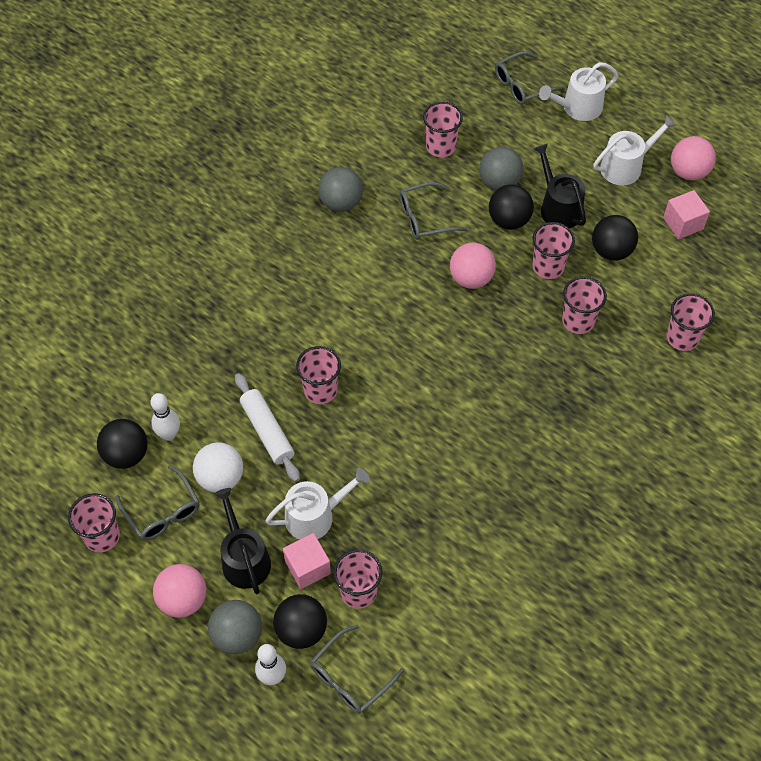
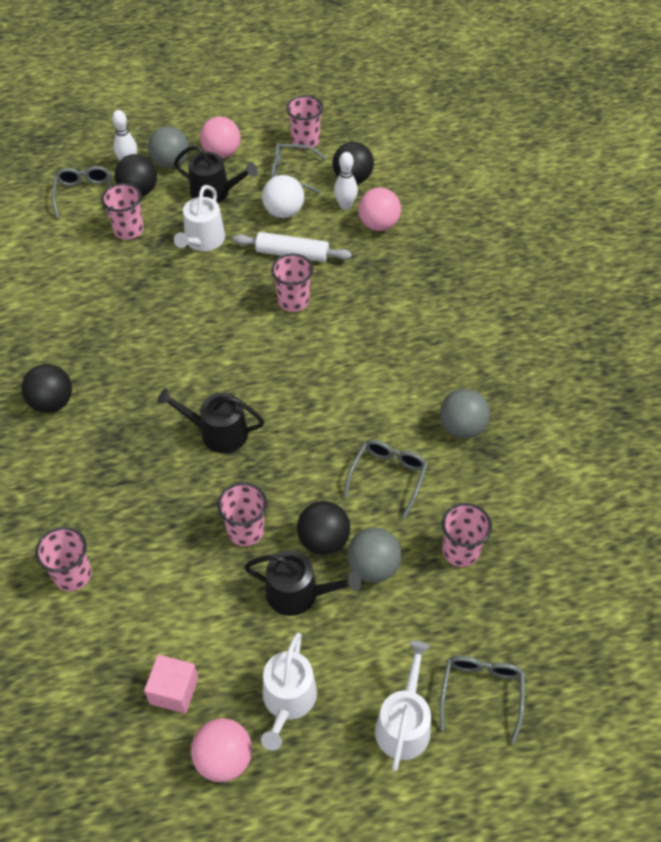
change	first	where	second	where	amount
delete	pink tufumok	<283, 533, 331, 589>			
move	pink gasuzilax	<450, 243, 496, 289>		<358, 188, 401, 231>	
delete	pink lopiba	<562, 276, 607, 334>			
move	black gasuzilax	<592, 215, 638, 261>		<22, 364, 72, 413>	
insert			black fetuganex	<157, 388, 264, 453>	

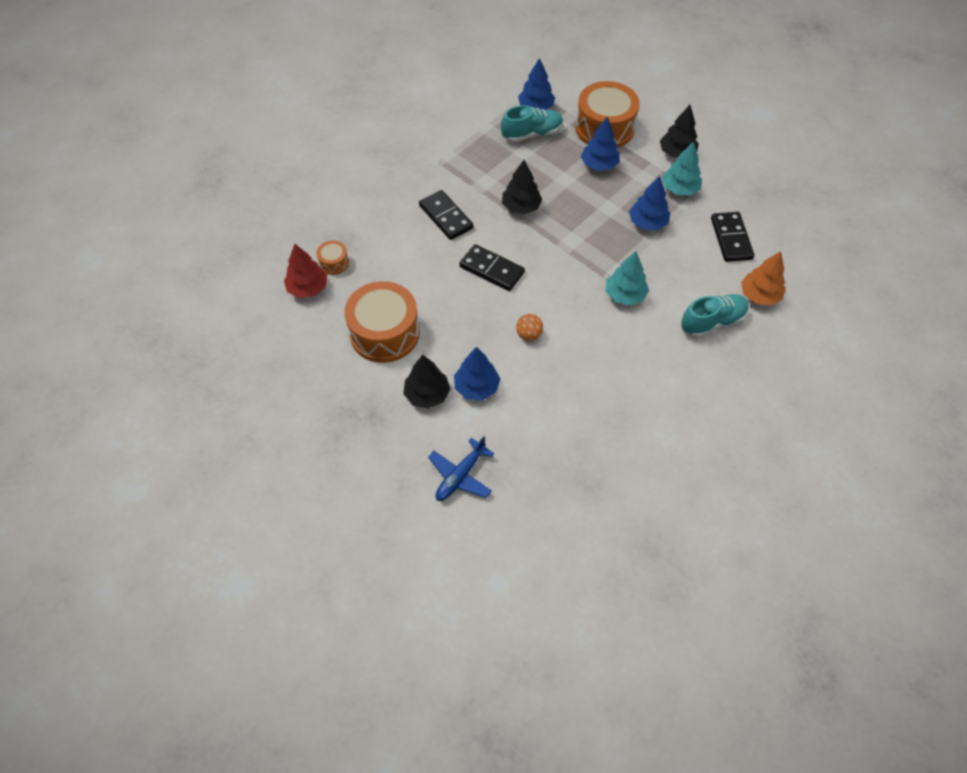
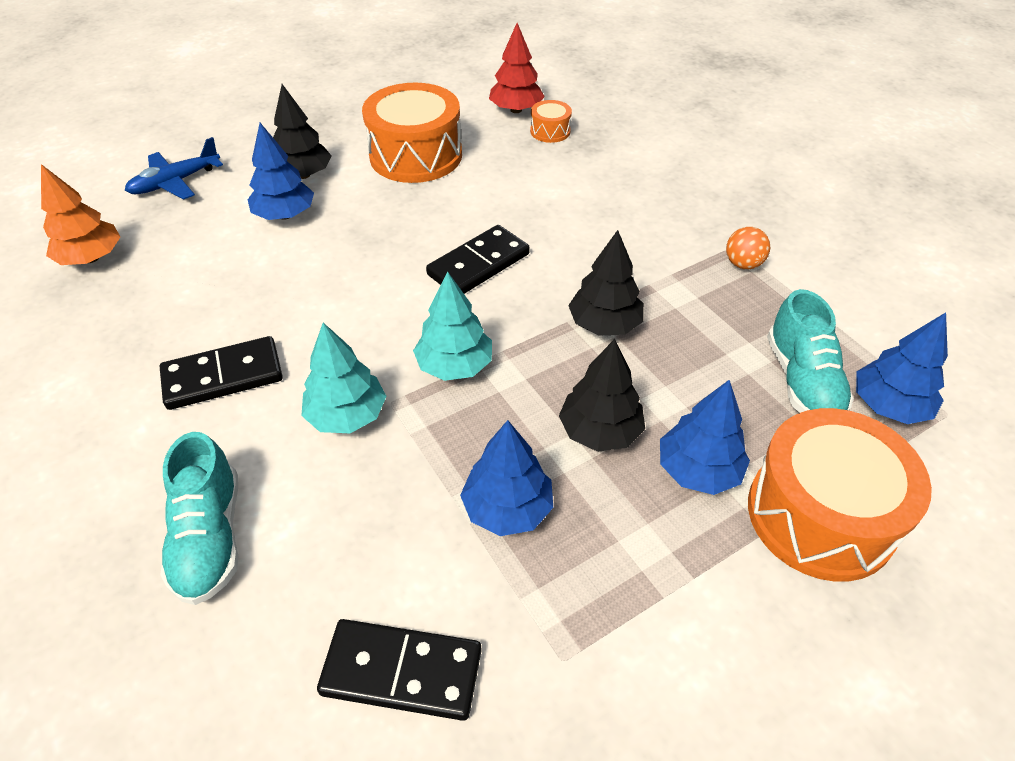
change	first	where	second	where	amount
move	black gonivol	<419, 190, 473, 240>		<160, 336, 283, 410>	
rotate	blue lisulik	<428, 436, 494, 501>		<125, 137, 223, 199>	90 degrees counterclockwise
move	orange gasuzilax	<516, 314, 543, 341>		<726, 227, 770, 269>	
move	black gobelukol	<660, 105, 699, 158>		<559, 339, 645, 452>	
move	turquoise gobelukol	<662, 141, 702, 196>		<413, 271, 492, 381>	
move	orange gobelukol	<741, 251, 785, 306>		<41, 164, 120, 265>	

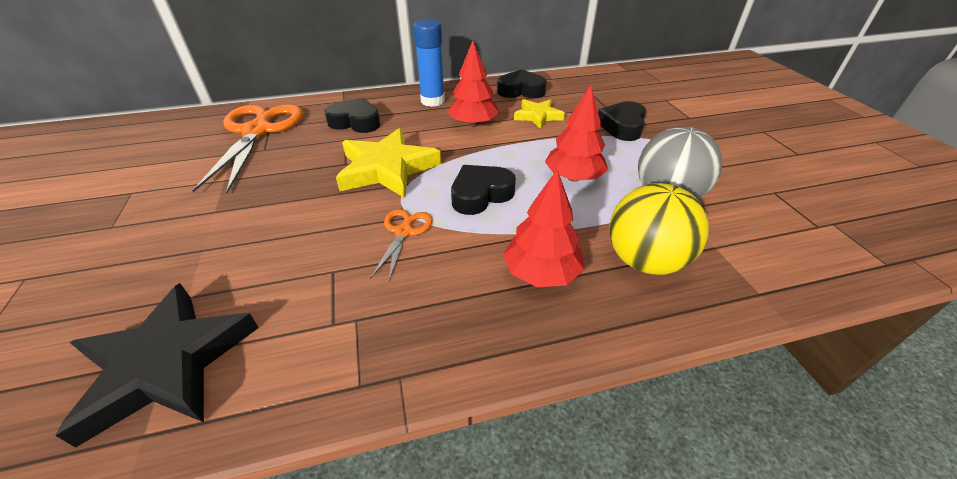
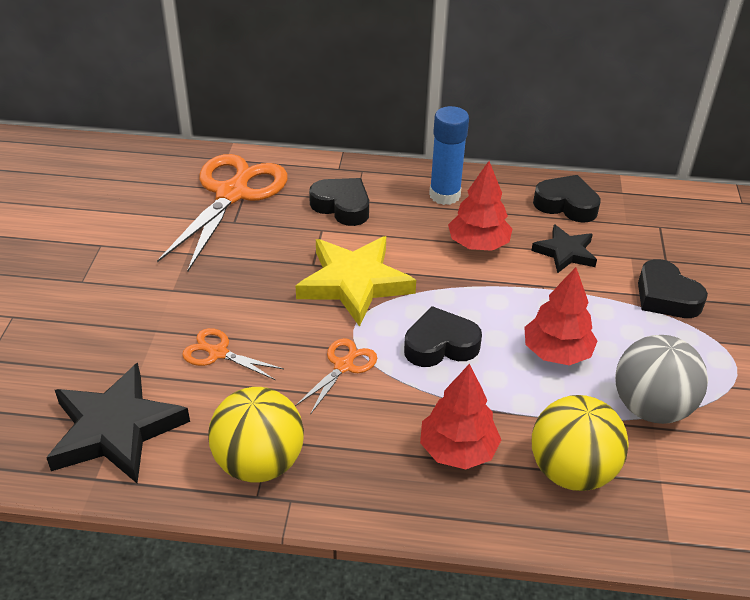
change	first	where	second	where	amount
recolor	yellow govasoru	<514, 99, 565, 129>	black govasoru	<531, 224, 597, 273>	
rotate	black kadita	<598, 101, 646, 141>		<638, 259, 708, 318>	75 degrees counterclockwise
insert			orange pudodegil	<182, 328, 284, 380>	
insert			yellow gasuzilax	<208, 387, 304, 483>	

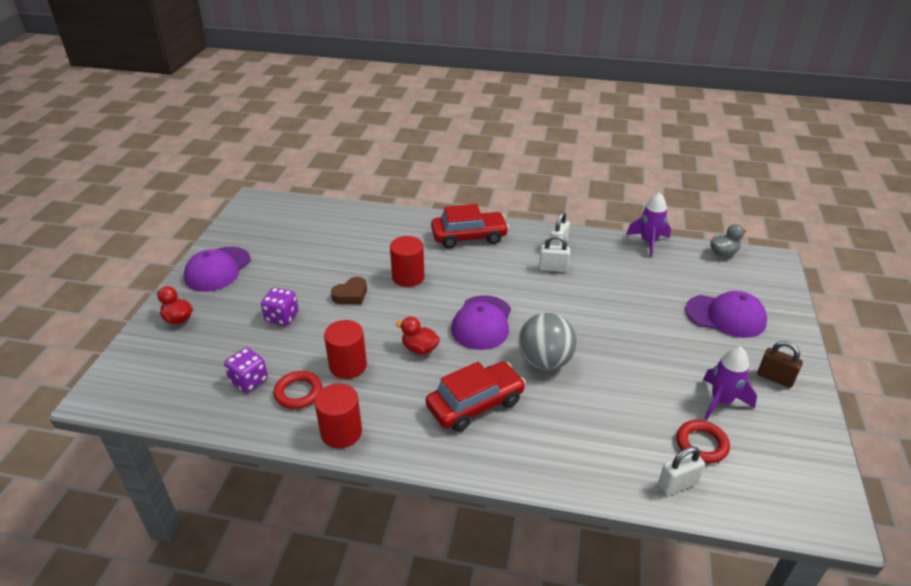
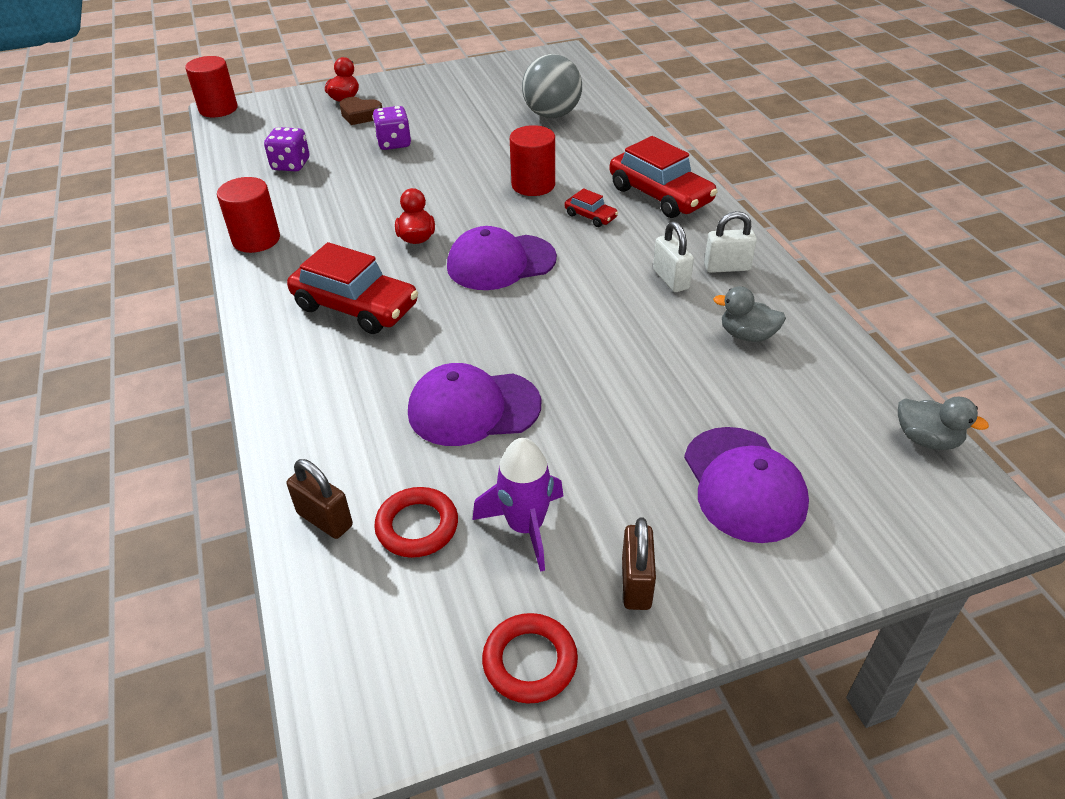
change	first	where	second	where	amount
move	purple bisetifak	<184, 247, 251, 292>		<408, 363, 541, 446>	
move	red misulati	<274, 371, 322, 409>		<482, 613, 578, 704>	
move	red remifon	<324, 320, 367, 379>		<185, 56, 238, 118>	
move	brown kadita	<331, 277, 367, 304>		<339, 97, 382, 125>	
move	grey gasuzilax	<518, 313, 576, 371>		<522, 54, 582, 118>	
delete	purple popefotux	<626, 192, 671, 258>			
recolor	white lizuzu	<658, 446, 705, 495>	brown lizuzu	<287, 459, 353, 539>	
insert			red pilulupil	<564, 188, 618, 227>	
insert			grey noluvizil	<713, 286, 786, 342>	

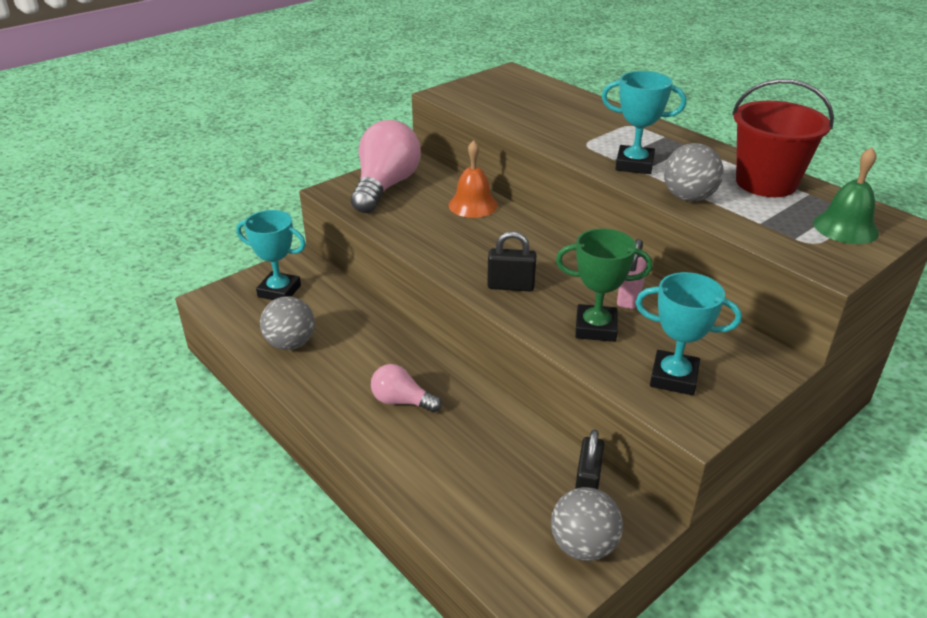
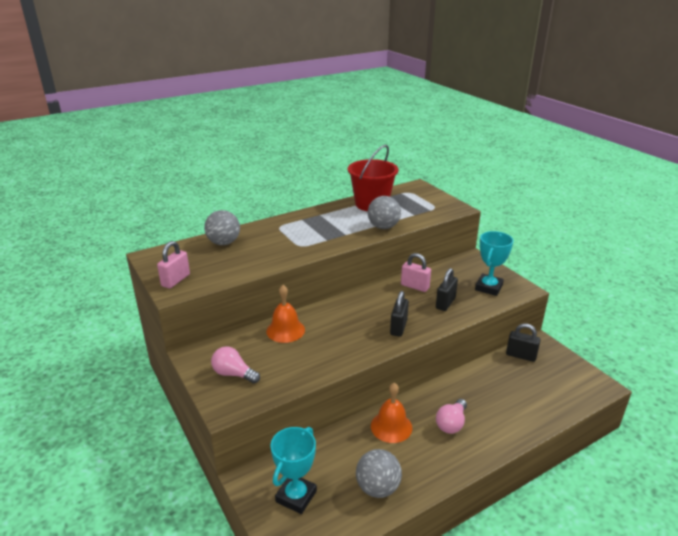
change	first	where	second	where	amount
resize	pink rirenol	<351, 120, 421, 213>		<211, 346, 260, 383>	x0.52
move	grey gasuzilax	<551, 487, 623, 561>		<204, 210, 240, 245>	
replace	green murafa	<556, 228, 653, 342>	black lizuzu	<436, 268, 458, 311>	
delete	turquoise murafa	<601, 71, 686, 174>			
delete	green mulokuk	<813, 147, 879, 244>			
insert			pink lizuzu	<157, 241, 190, 289>	
insert			orange mulokuk	<371, 383, 412, 443>	

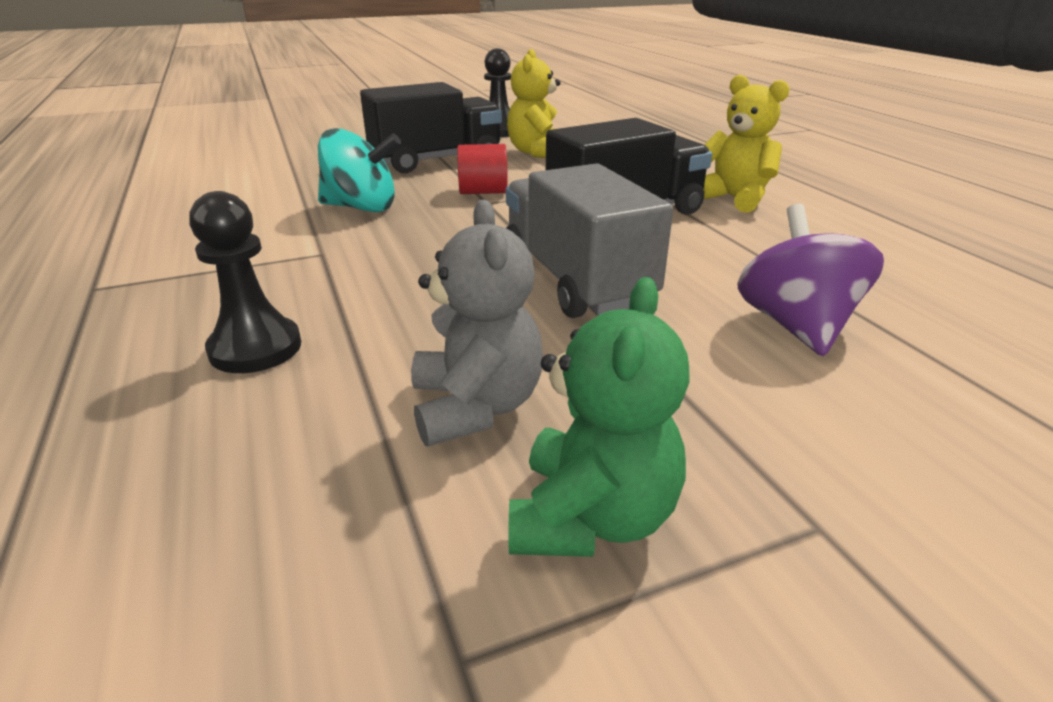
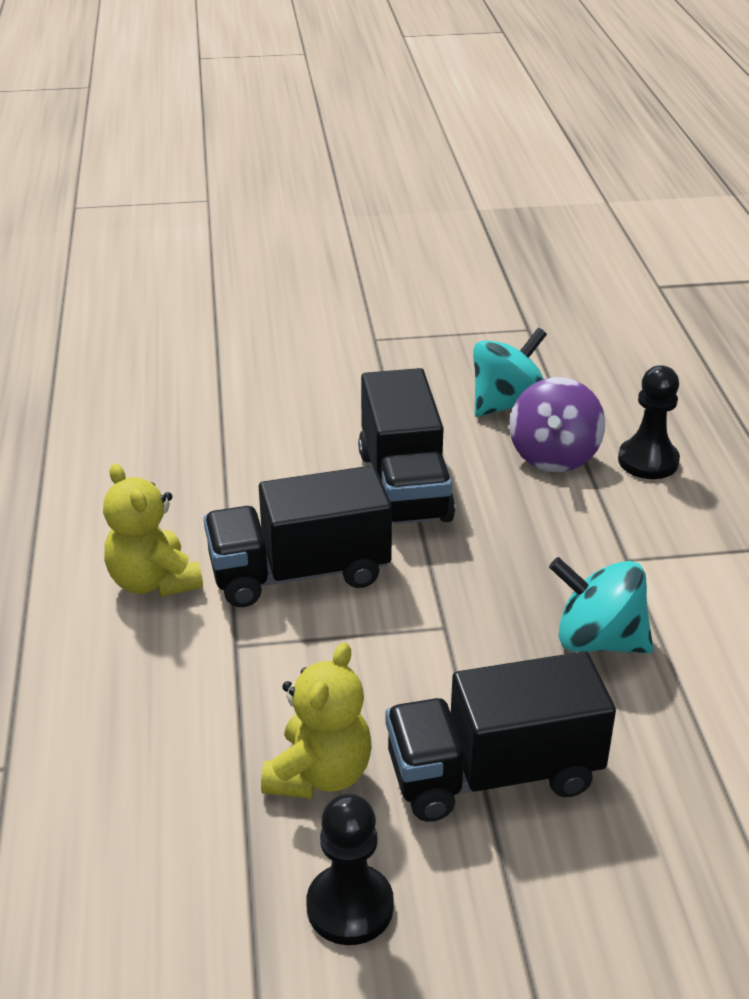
change	first	where	second	where	amount
replace	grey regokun	<411, 200, 543, 446>	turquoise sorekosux	<473, 328, 547, 417>	
delete	red remifon	<457, 144, 508, 194>			
recolor	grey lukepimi	<506, 163, 673, 318>	black lukepimi	<358, 368, 455, 524>	
delete	green regokun	<508, 277, 690, 557>			
move	purple sorekosux	<738, 204, 884, 356>		<510, 377, 605, 472>	

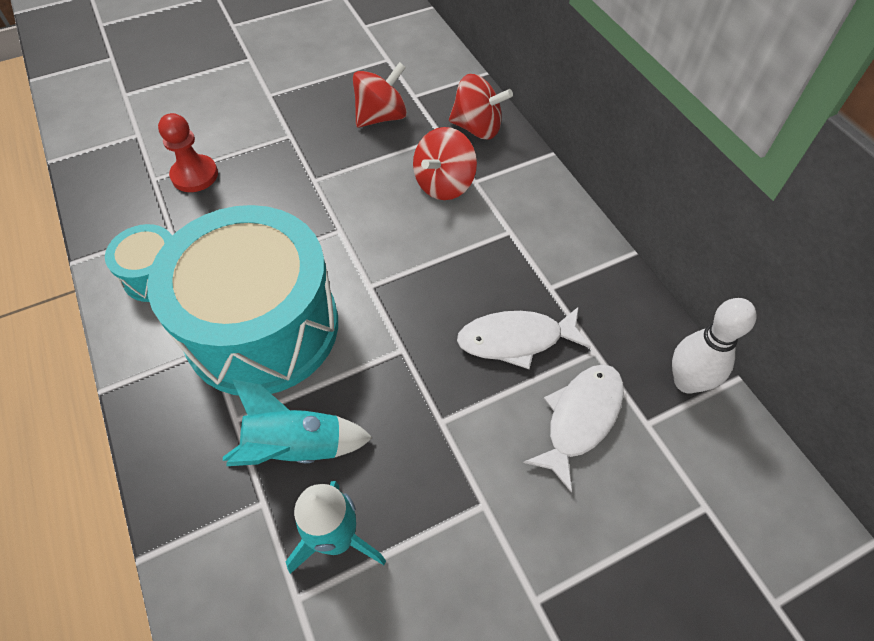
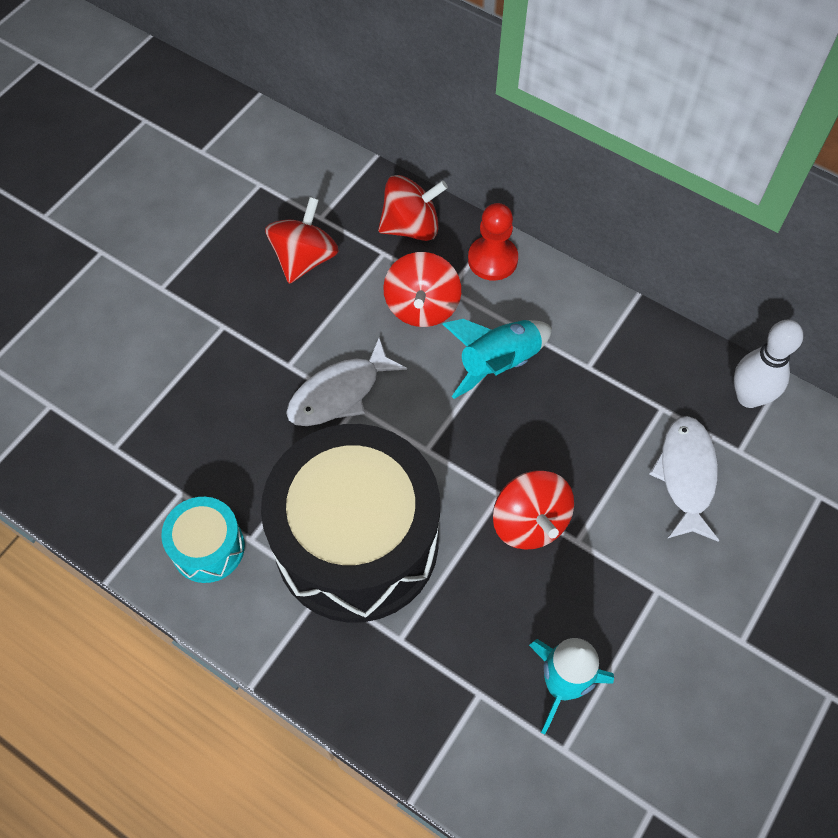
change	first	where	second	where	amount
recolor	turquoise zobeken	<147, 205, 338, 395>	black zobeken	<261, 424, 440, 623>	
move	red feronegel	<158, 113, 218, 192>		<468, 203, 518, 281>	
move	turquoise popefotux	<223, 379, 373, 466>		<442, 319, 552, 399>	
move	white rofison	<457, 307, 591, 369>		<286, 337, 407, 426>	
insert			red sorekosux	<493, 470, 574, 550>	

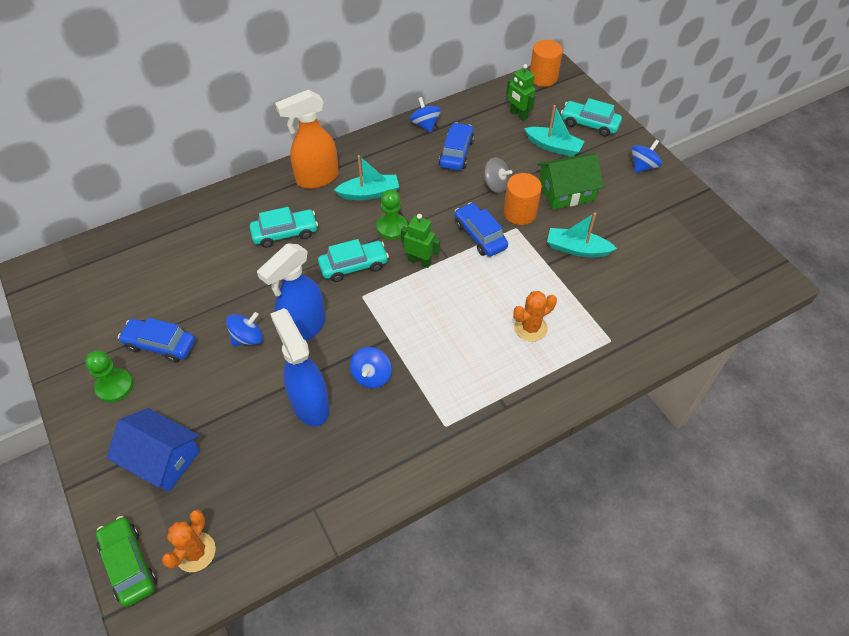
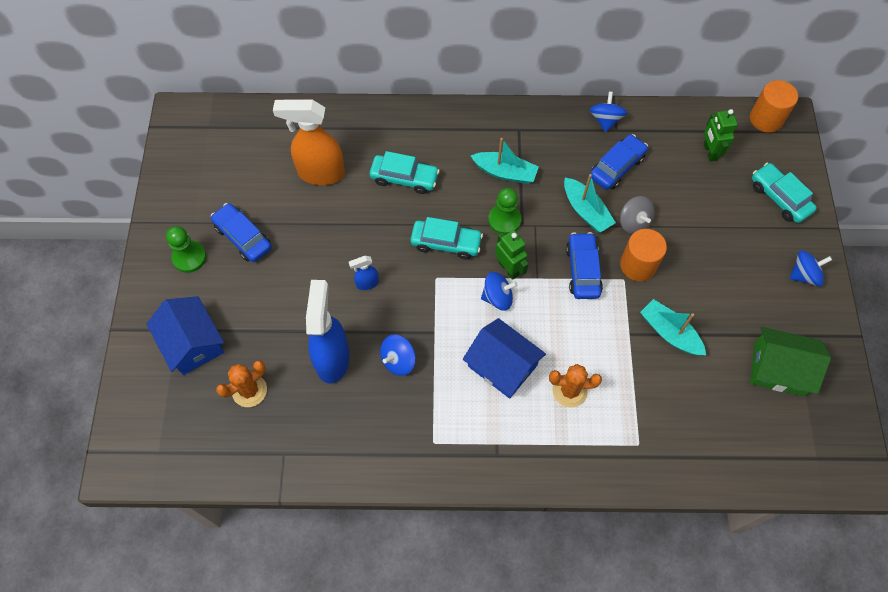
change	first	where	second	where	amount
delete	green pilulupil	<96, 516, 157, 607>			
move	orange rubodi	<162, 510, 216, 572>		<216, 360, 267, 407>	
move	blue sorekosux	<226, 312, 263, 346>		<481, 272, 517, 311>	
resize	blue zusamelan	<257, 243, 325, 341>		<349, 256, 379, 290>	x0.46
move	orange zusamelan	<275, 89, 339, 189>		<273, 99, 345, 185>	
move	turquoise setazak	<524, 105, 585, 157>		<564, 174, 616, 233>	
move	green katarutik	<537, 154, 603, 210>		<750, 327, 831, 396>	
insert			blue katarutik	<463, 318, 546, 399>	

